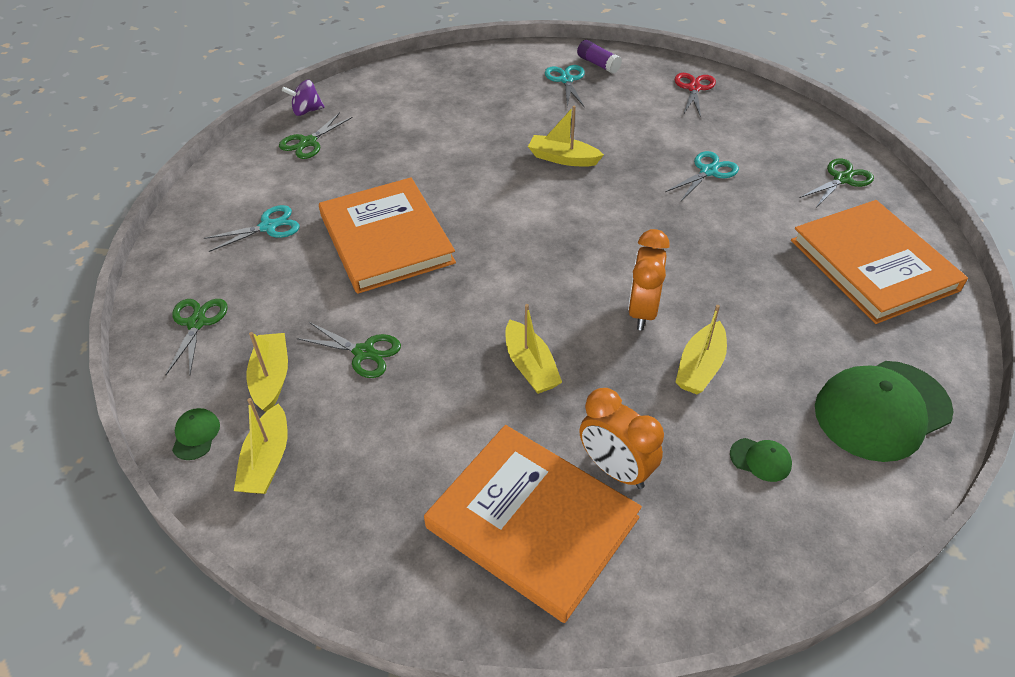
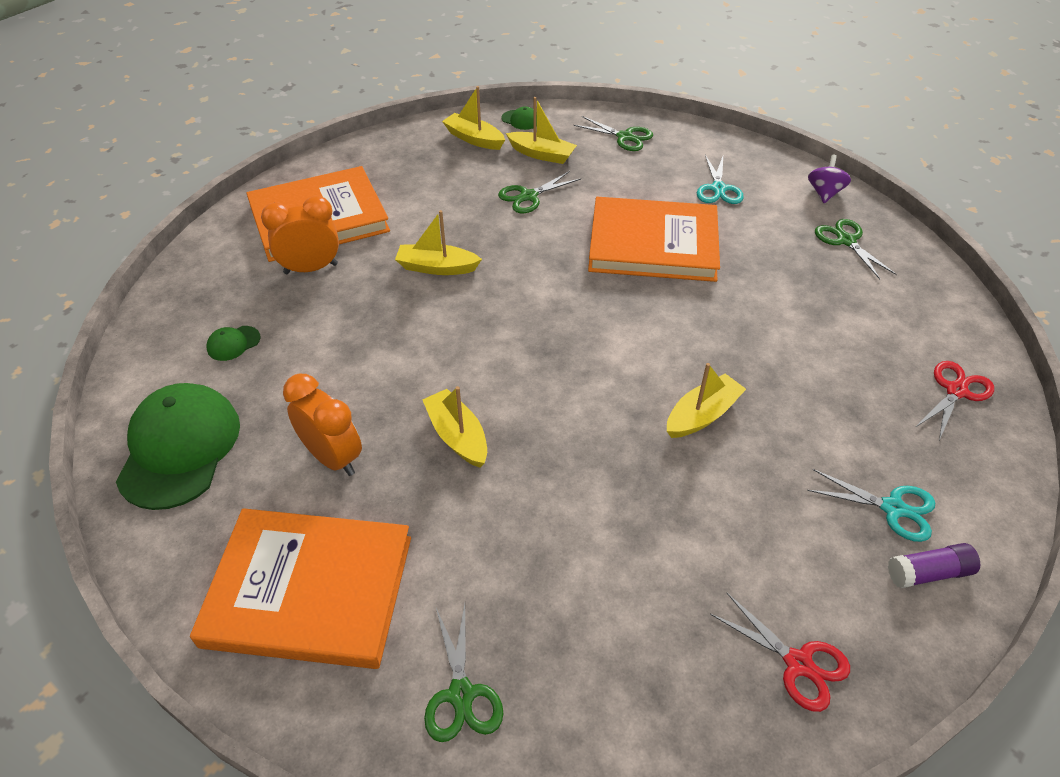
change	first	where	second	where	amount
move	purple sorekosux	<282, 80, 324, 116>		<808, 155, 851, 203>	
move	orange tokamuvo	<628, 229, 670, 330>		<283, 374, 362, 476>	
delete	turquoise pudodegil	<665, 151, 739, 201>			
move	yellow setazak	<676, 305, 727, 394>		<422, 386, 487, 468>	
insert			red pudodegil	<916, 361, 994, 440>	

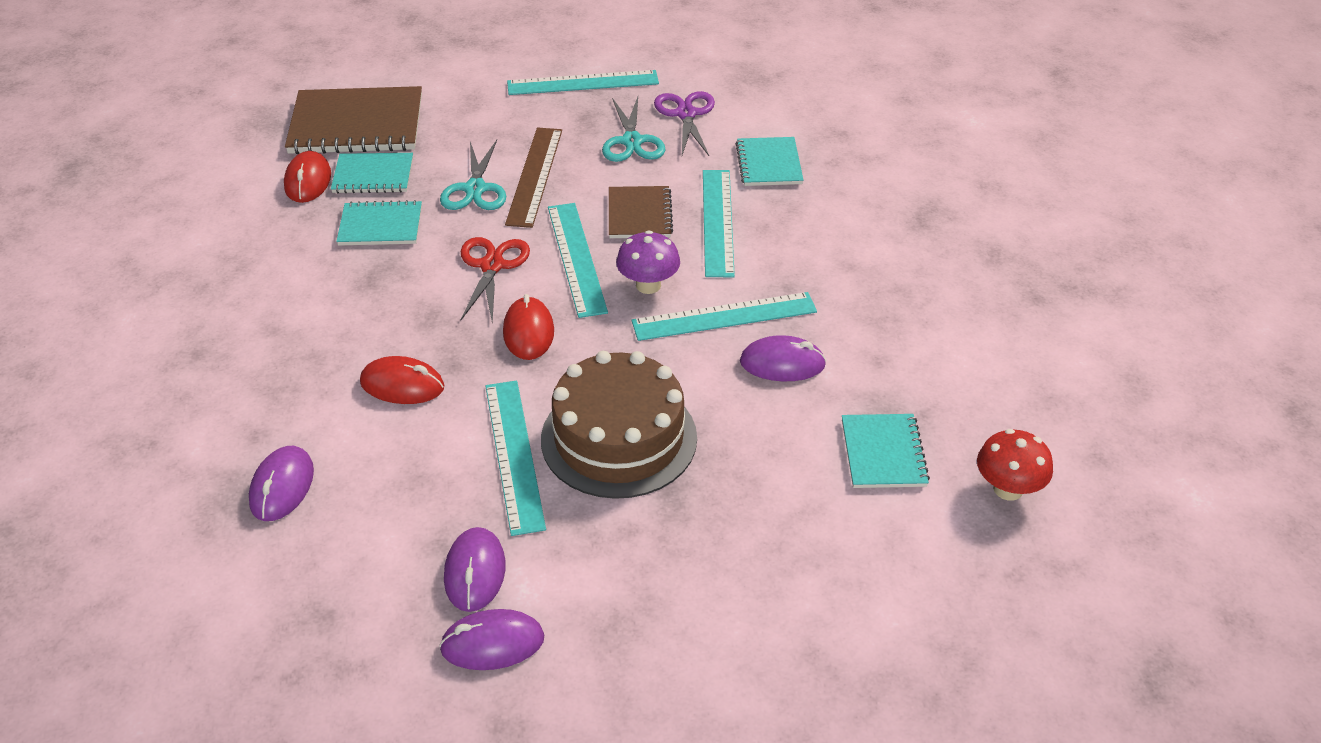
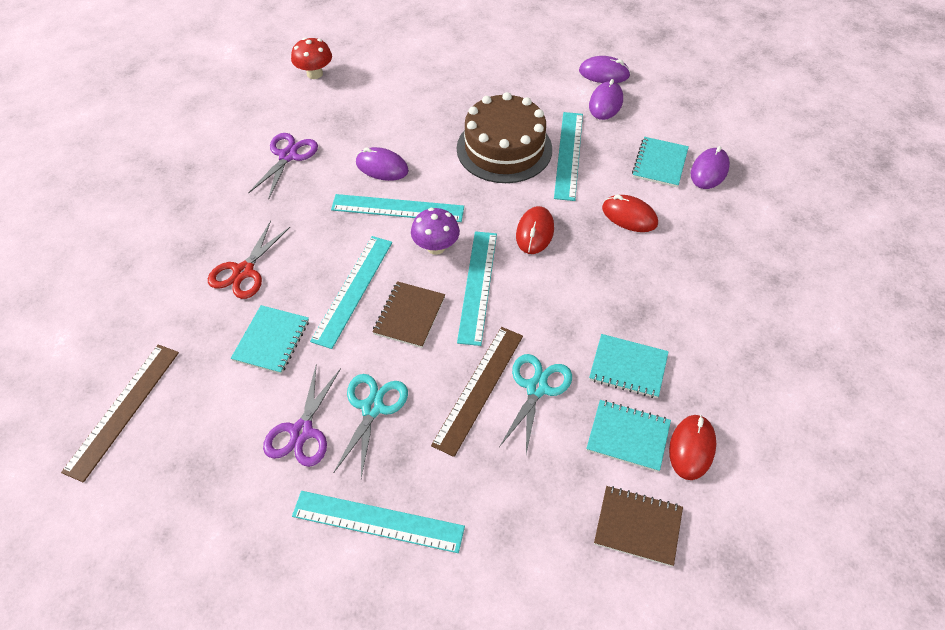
change	first	where	second	where	amount
resize	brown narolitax	<285, 86, 422, 154>		<594, 486, 683, 567>	x0.57
move	red pudodegil	<461, 237, 530, 323>		<208, 221, 290, 299>	
move	turquoise narolitax	<842, 414, 930, 488>		<632, 137, 689, 187>	
insert			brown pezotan	<61, 344, 179, 482>	
insert			purple pudodegil	<248, 133, 318, 200>	

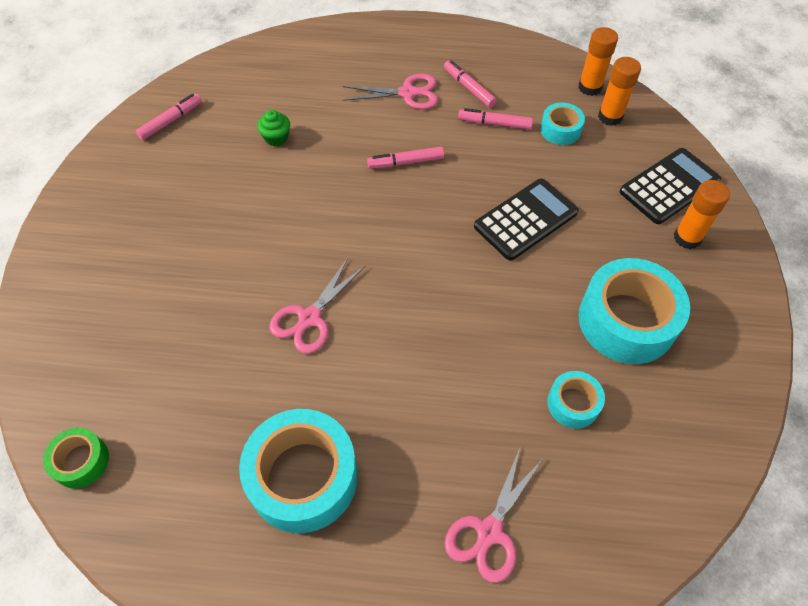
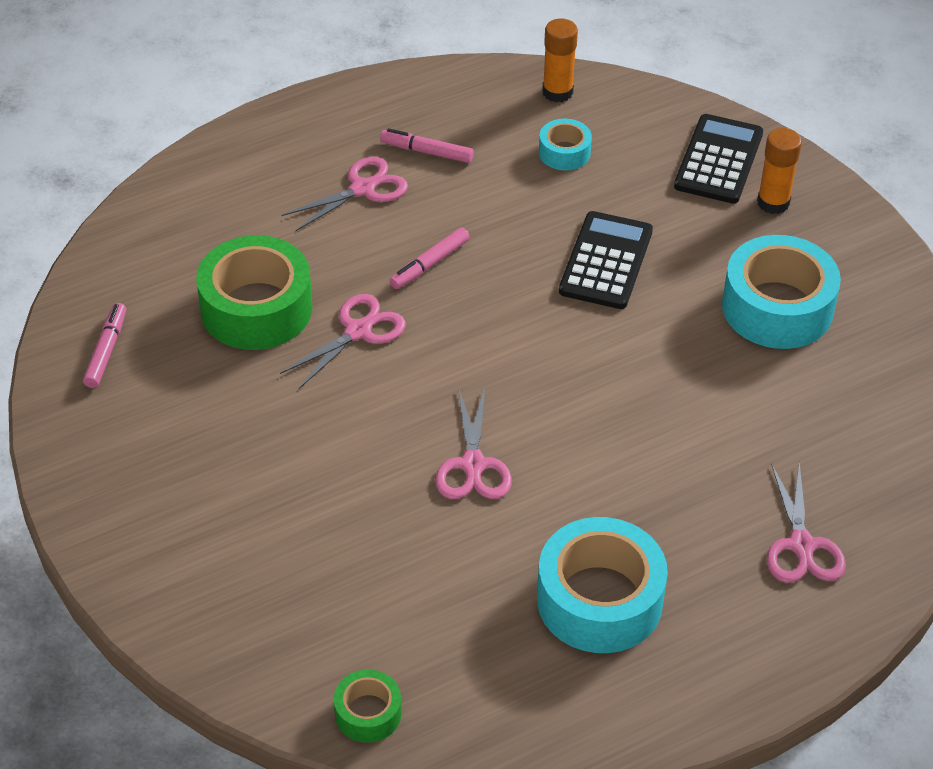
change	first	where	second	where	amount
replace	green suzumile	<257, 110, 290, 146>	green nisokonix	<196, 235, 312, 350>	
delete	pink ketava	<458, 108, 533, 130>			
delete	turquoise nisokonix	<547, 371, 605, 428>			
delete	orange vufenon	<598, 57, 641, 126>			
insert			pink pudodegil	<280, 294, 406, 389>	

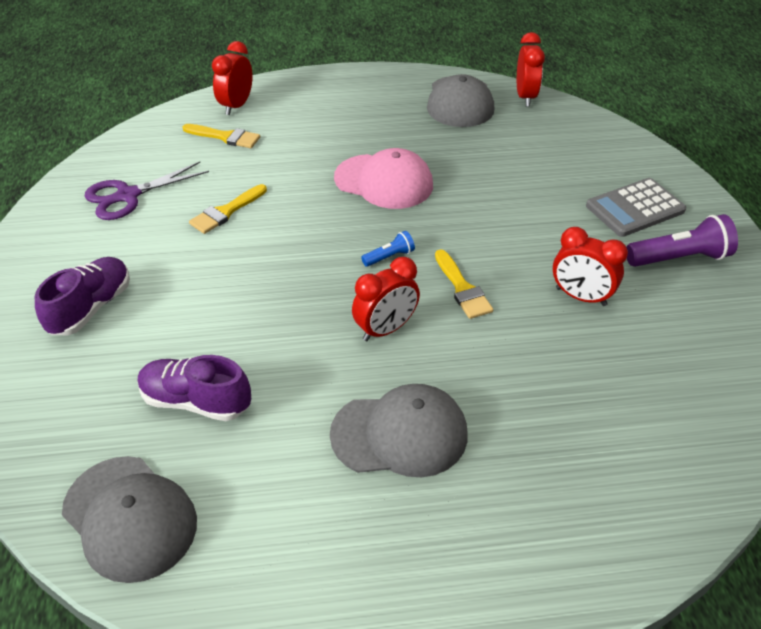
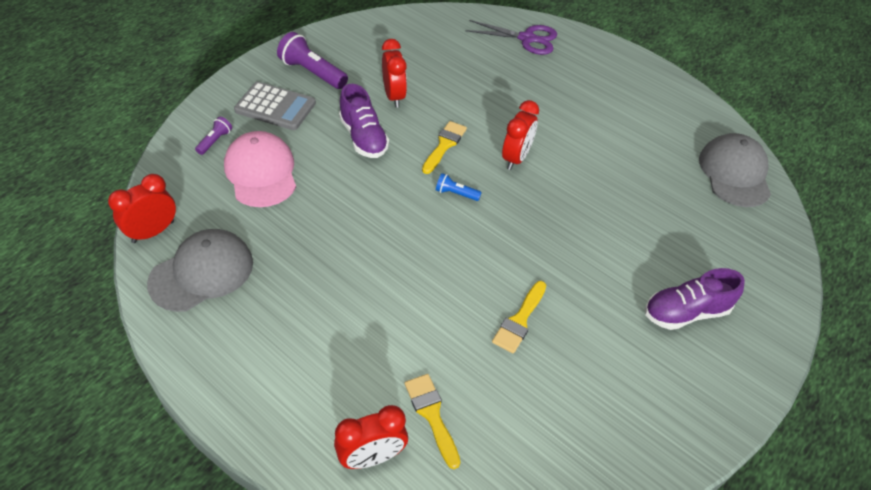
change	first	where	second	where	amount
move	purple pudodegil	<85, 162, 209, 220>		<465, 20, 557, 55>	
move	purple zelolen	<138, 355, 251, 421>		<339, 84, 389, 158>	
rotate	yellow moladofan	<189, 184, 267, 234>		<492, 281, 546, 353>	120 degrees clockwise
delete	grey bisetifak	<330, 384, 468, 477>			
move	pink bisetifak	<334, 148, 433, 209>		<224, 131, 296, 207>	
rotate	red tokamuvo	<352, 257, 420, 341>		<502, 100, 539, 170>	105 degrees clockwise
insert			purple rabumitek	<195, 117, 232, 155>	

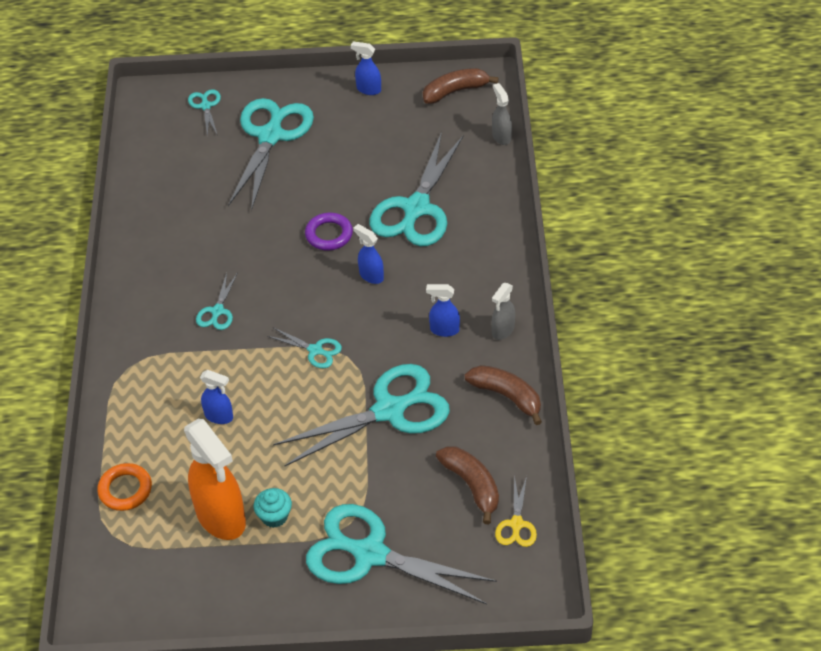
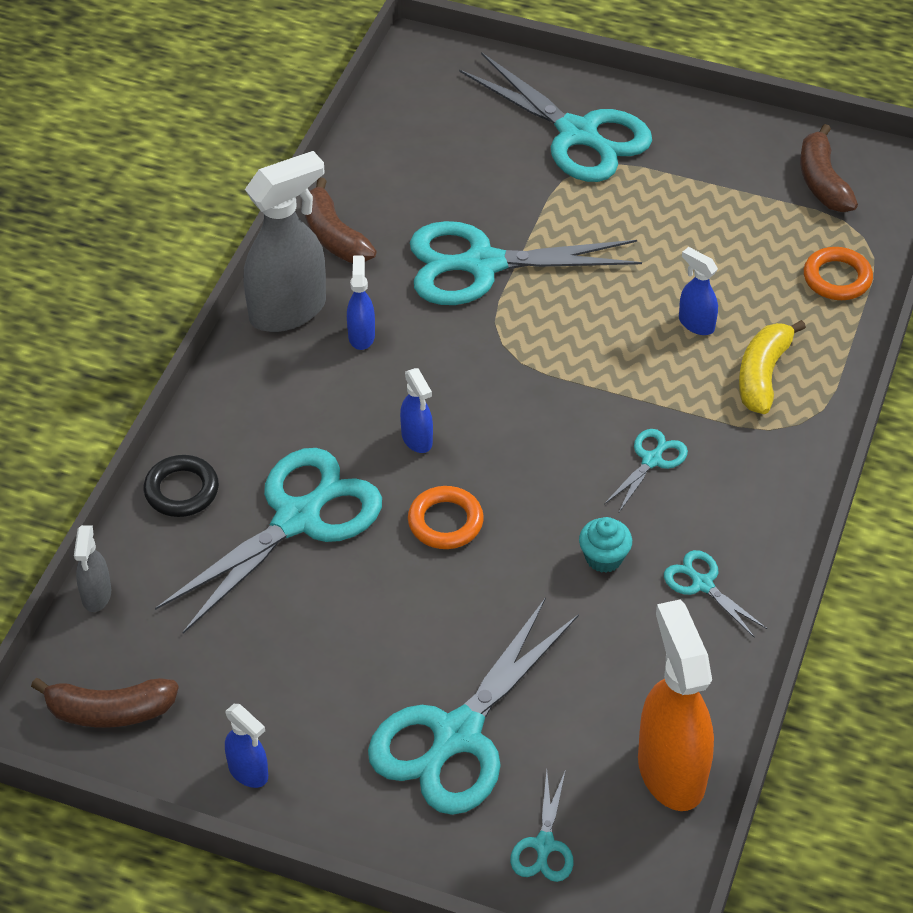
change	first	where	second	where	amount
move	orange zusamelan	<184, 419, 246, 540>		<638, 599, 714, 811>	
move	turquoise suzumile	<254, 488, 292, 528>		<579, 517, 632, 573>	
move	turquoise pudodegil	<267, 328, 342, 368>		<664, 550, 767, 638>	
recolor	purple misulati	<305, 213, 353, 250>	orange misulati	<408, 486, 484, 549>	
rotate	blue zusamelan	<426, 284, 460, 337>		<347, 255, 375, 350>	120 degrees counterclockwise
move	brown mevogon	<436, 446, 499, 524>		<800, 124, 858, 212>	
resize	grey zusamelan	<492, 283, 515, 340>		<244, 151, 326, 332>	x2.04
delete	yellow pudodegil	<495, 476, 537, 547>			
insert			black misulati	<144, 455, 219, 517>	
insert			yellow mevogon	<739, 320, 806, 414>	

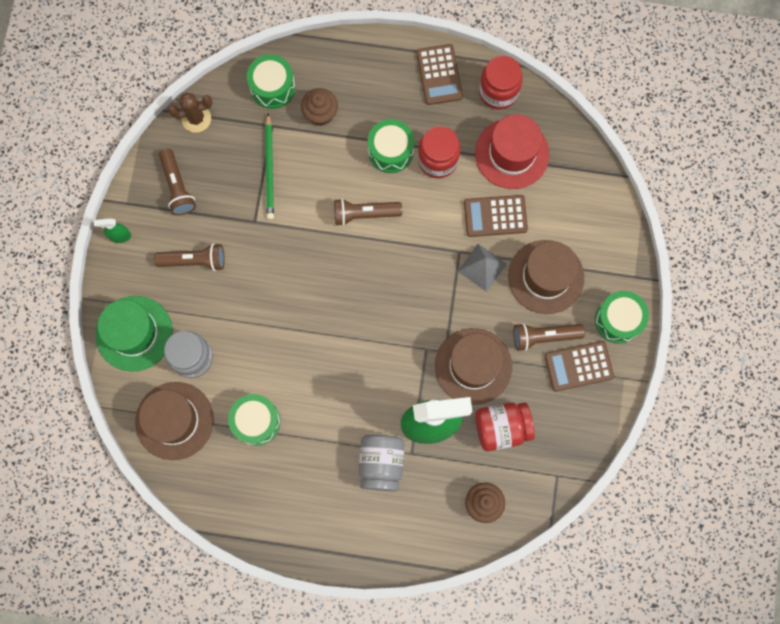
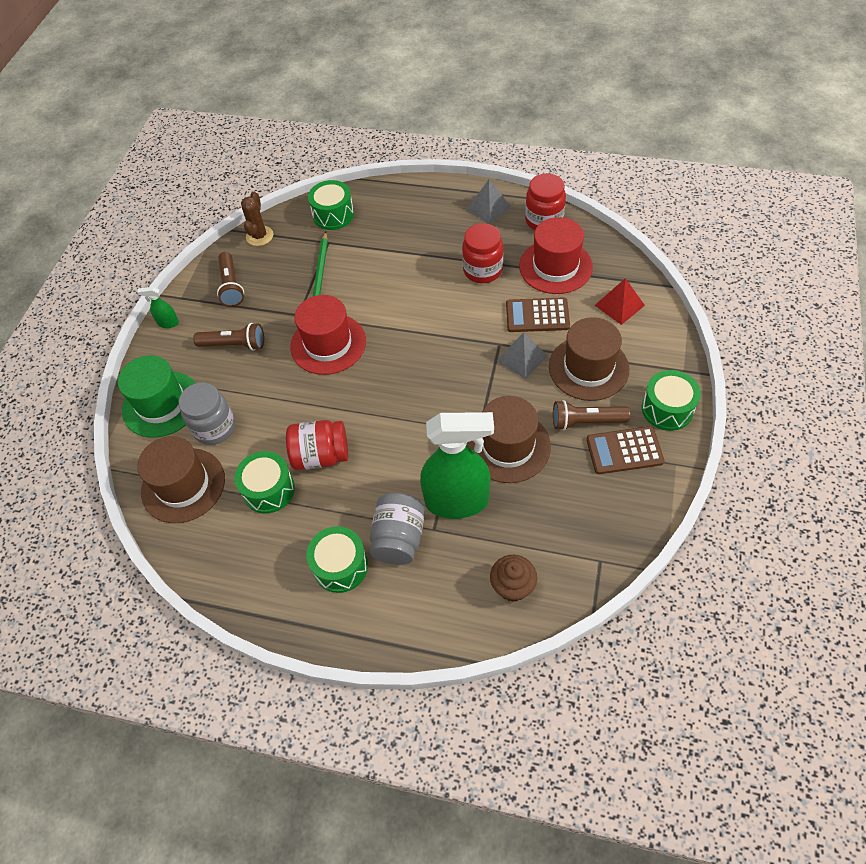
change	first	where	second	where	amount
rotate	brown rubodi	<168, 93, 213, 133>		<241, 192, 274, 246>	75 degrees counterclockwise
delete	brown suzumile	<301, 88, 338, 126>			
delete	brown rabumitek	<334, 198, 402, 226>			
move	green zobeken	<368, 119, 414, 173>		<306, 526, 368, 593>	
replace	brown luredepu	<416, 44, 463, 105>	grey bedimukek	<467, 180, 511, 224>	
move	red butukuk	<475, 402, 535, 451>		<286, 420, 348, 470>	
insert			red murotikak	<290, 295, 366, 375>	
insert			red bedimukek	<594, 278, 645, 325>	

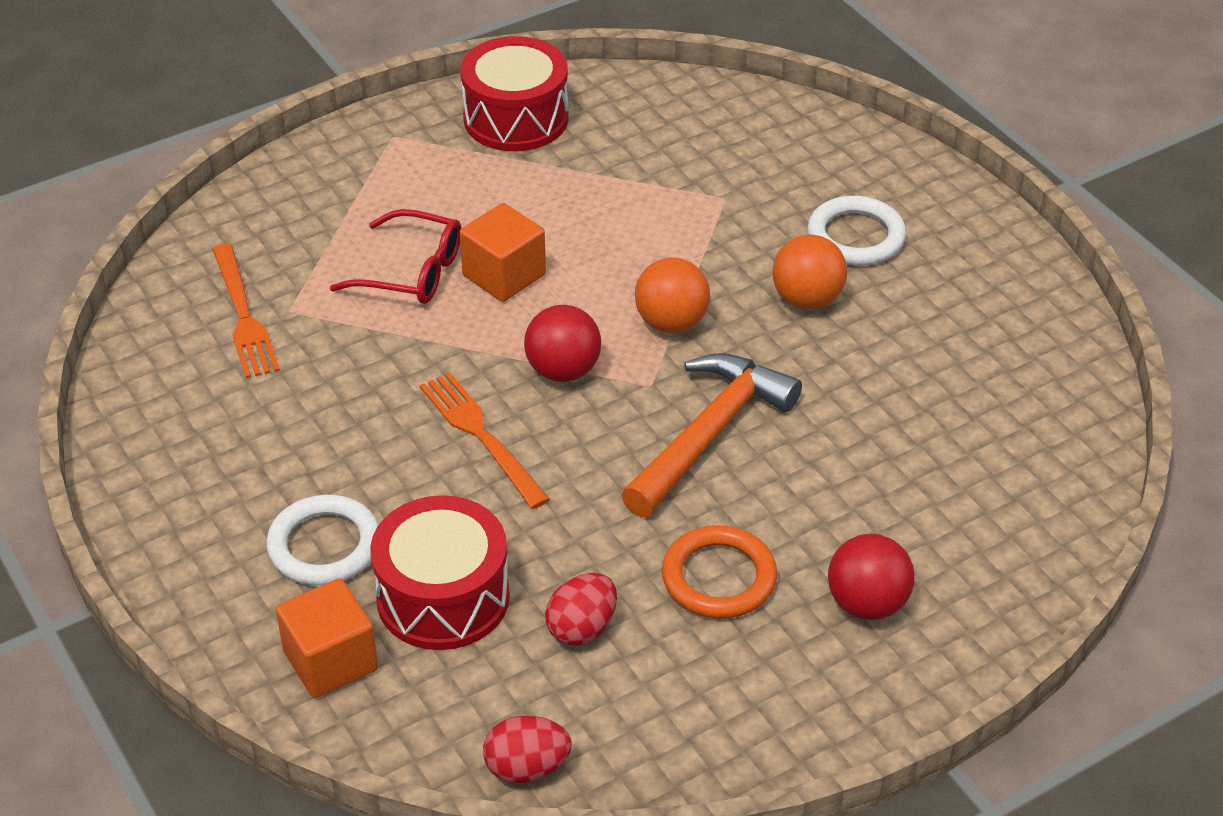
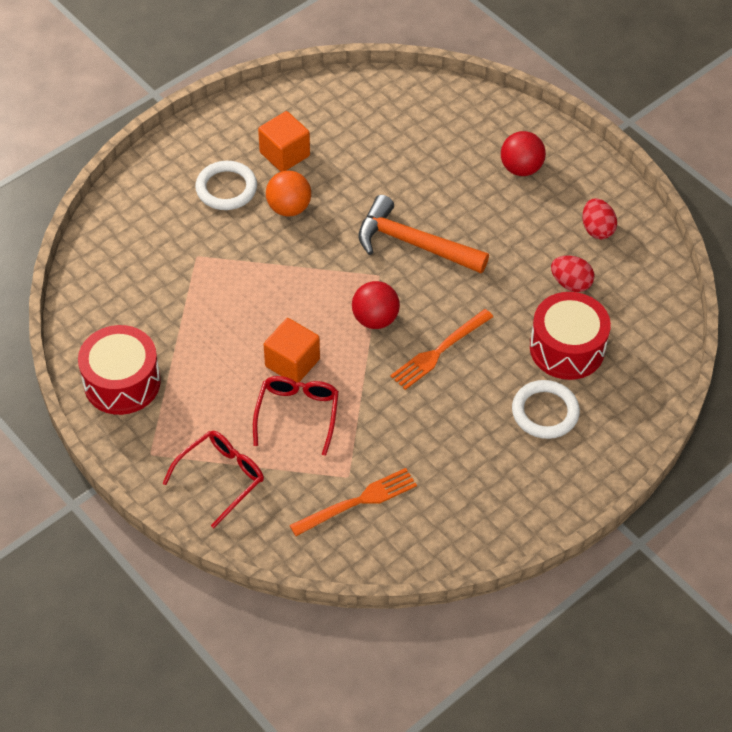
change	first	where	second	where	amount
move	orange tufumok	<276, 578, 378, 698>		<258, 111, 310, 172>	
move	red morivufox	<483, 715, 572, 783>		<582, 198, 617, 239>	
delete	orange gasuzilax	<635, 258, 710, 333>			
delete	orange misulati	<662, 525, 777, 619>			
insert			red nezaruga	<162, 431, 264, 528>	

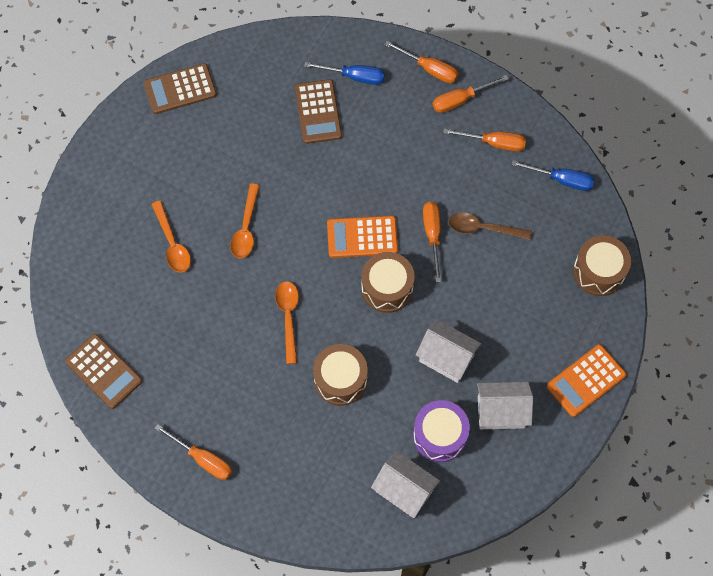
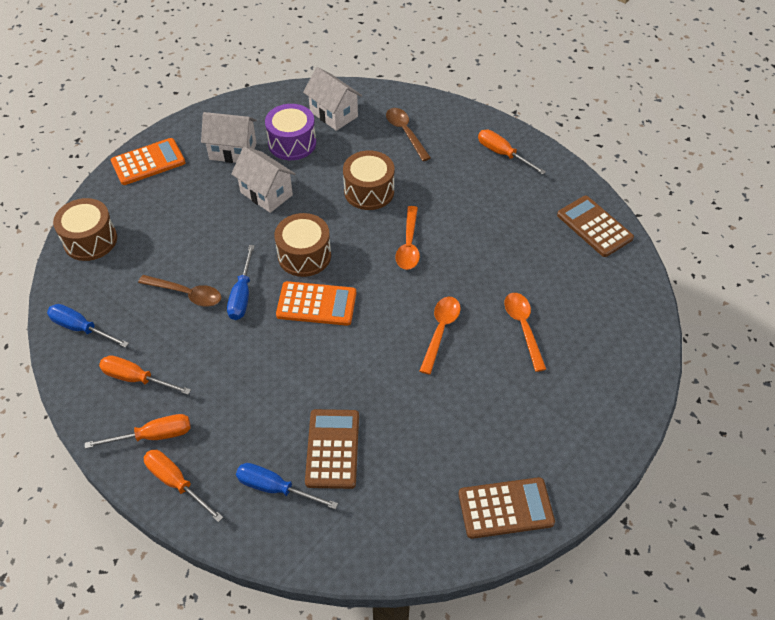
change	first	where	second	where	amount
recolor	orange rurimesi	<423, 202, 441, 282>	blue rurimesi	<227, 245, 255, 320>	
insert			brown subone	<386, 108, 431, 161>	

